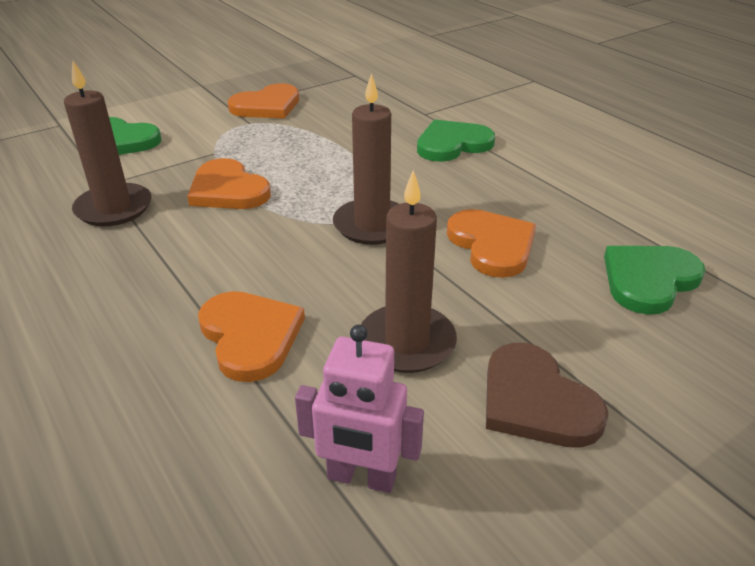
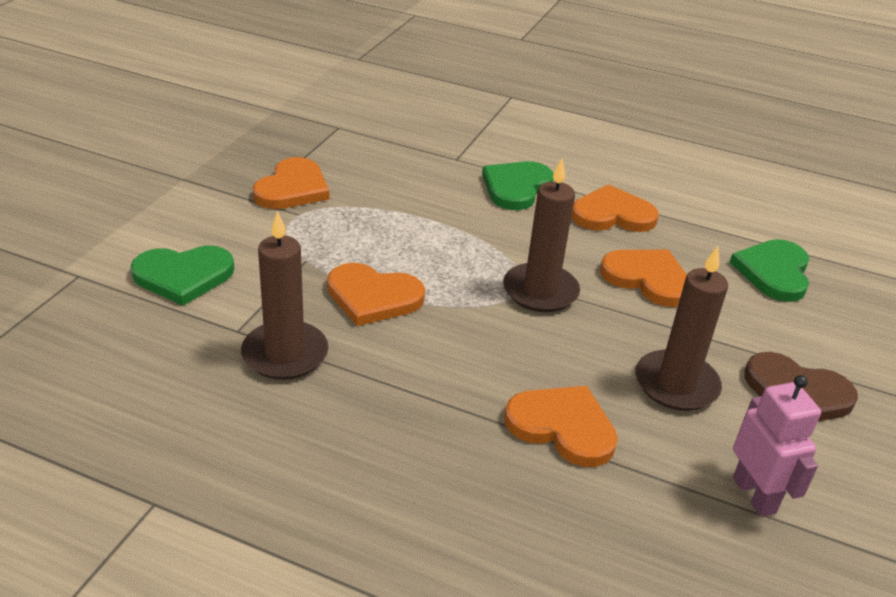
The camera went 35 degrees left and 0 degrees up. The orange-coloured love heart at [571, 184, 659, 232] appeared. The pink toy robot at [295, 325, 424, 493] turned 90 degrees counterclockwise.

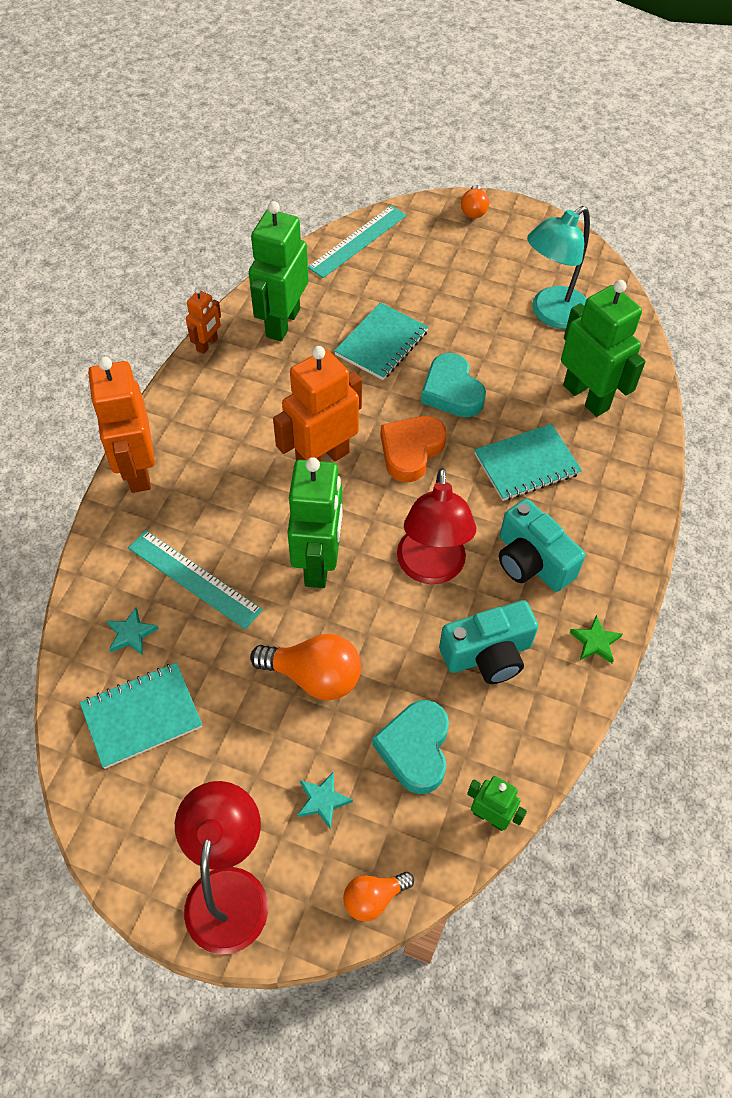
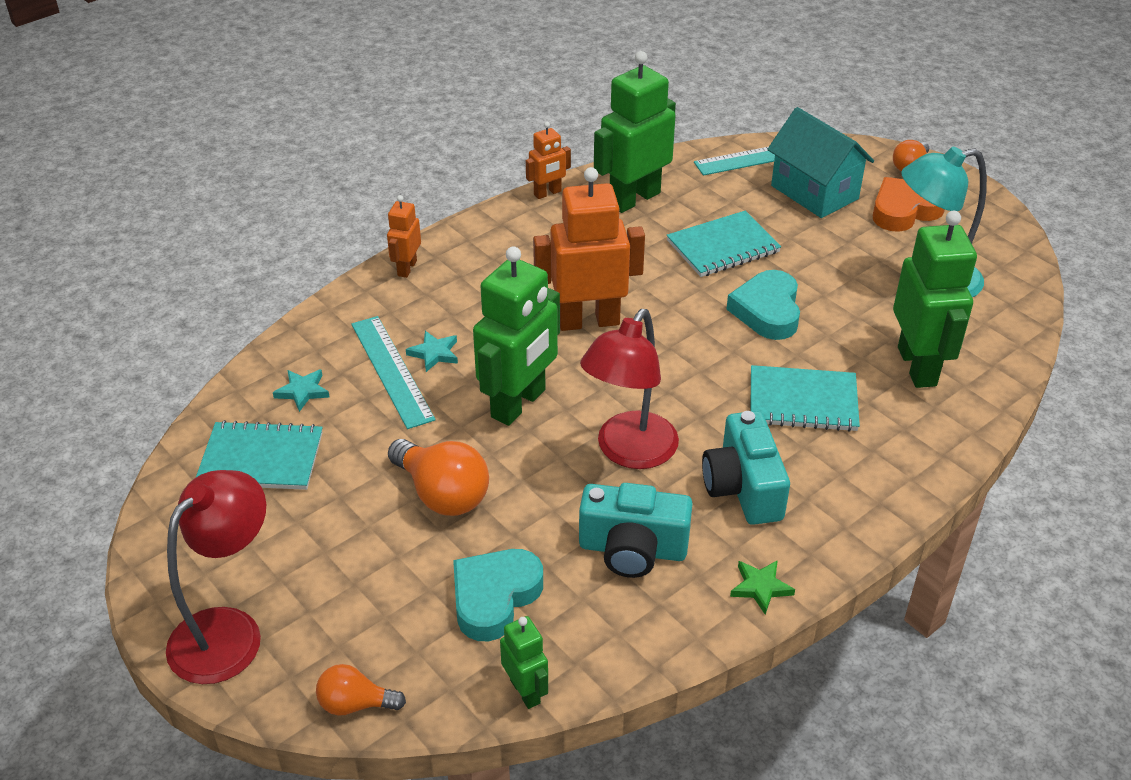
The camera went 30 degrees right and 15 degrees down. The turquoise house at [767, 107, 874, 218] appeared. The turquoise star shape moved from [297, 771, 353, 829] to [406, 331, 458, 372]. The orange-coloured love heart moved from [381, 416, 446, 482] to [873, 177, 945, 232]. The orange-coloured toy robot at [88, 357, 155, 493] changed to 0.51 times the size.

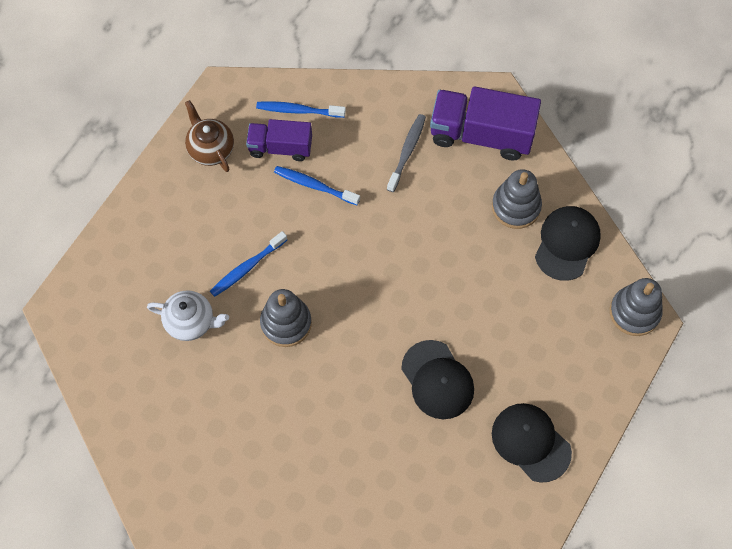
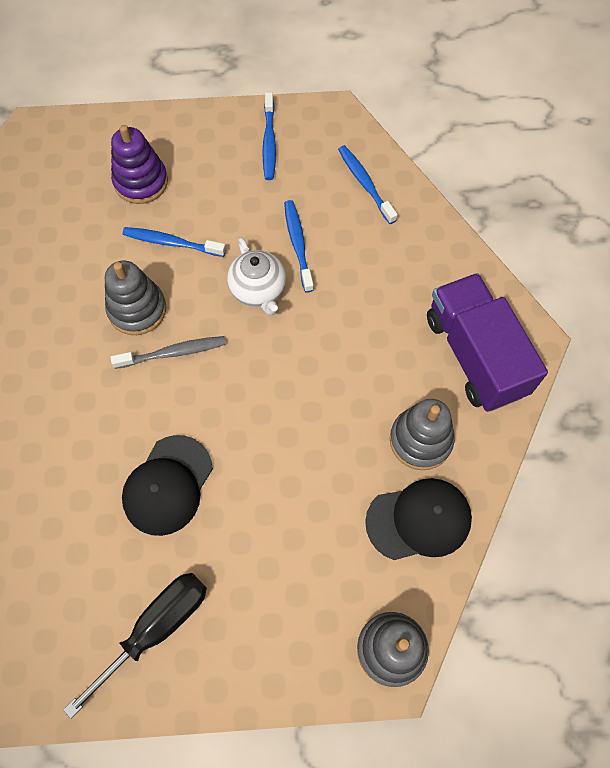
The camera went 55 degrees right and 0 degrees up. The violet truck at [246, 119, 312, 161] disappeared. The violet ring stacker at [111, 125, 168, 204] appeared. The pure white teapot moved from [147, 290, 229, 341] to [227, 237, 286, 315]. The ash-grey tooth brush moved from [387, 114, 426, 192] to [110, 336, 226, 369]. The brown teapot at [185, 100, 234, 172] was replaced by the blue tooth brush at [262, 92, 276, 180]. The jet-black peaked cap at [492, 403, 572, 483] was replaced by the jet-black hand screwdriver at [63, 573, 207, 719].

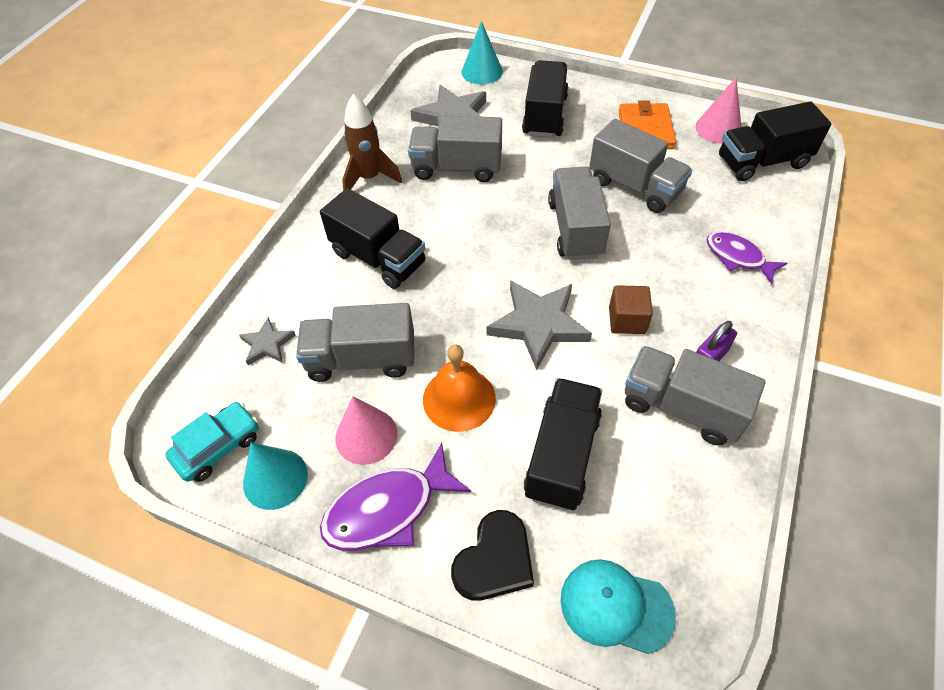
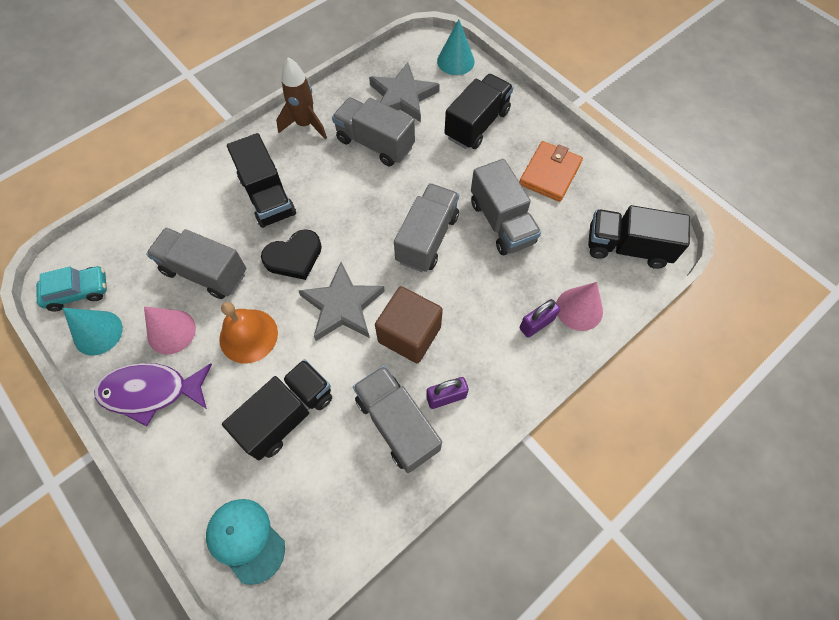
The camera went 25 degrees right and 10 degrees up. The ash-grey star shape at [239, 317, 296, 365] disappeared. The jet-black love heart moved from [451, 510, 534, 601] to [261, 229, 322, 280]. The pink cone moved from [695, 78, 742, 144] to [556, 282, 603, 331]. The violet fish at [707, 232, 787, 284] was replaced by the violet padlock at [520, 299, 560, 338]. The brown block at [609, 285, 653, 334] changed to 1.61 times the size.

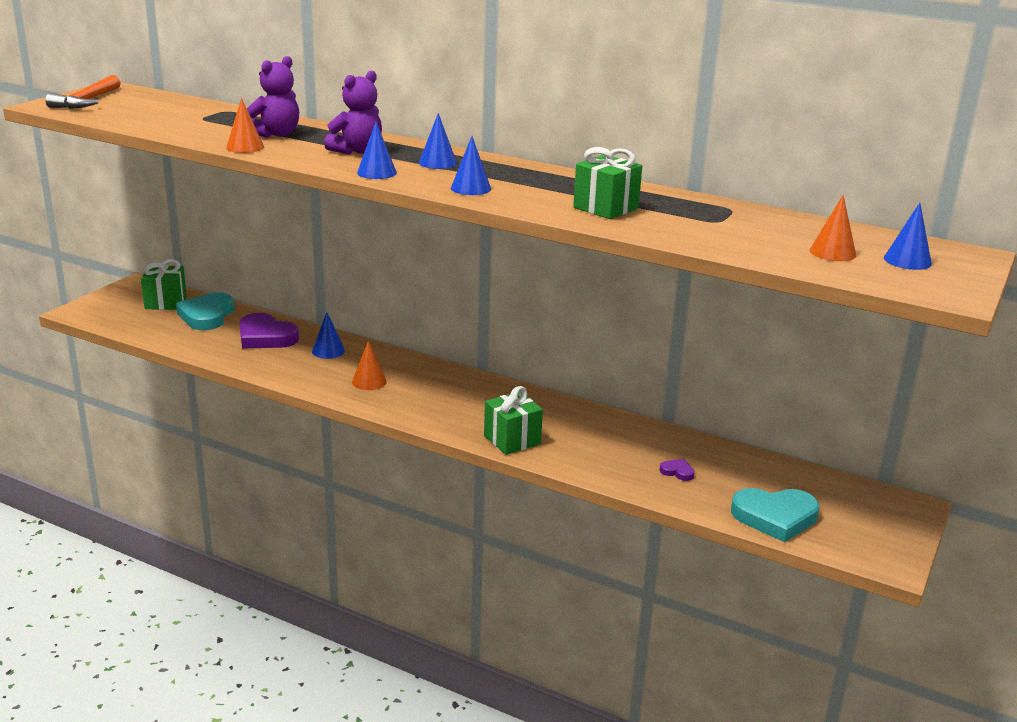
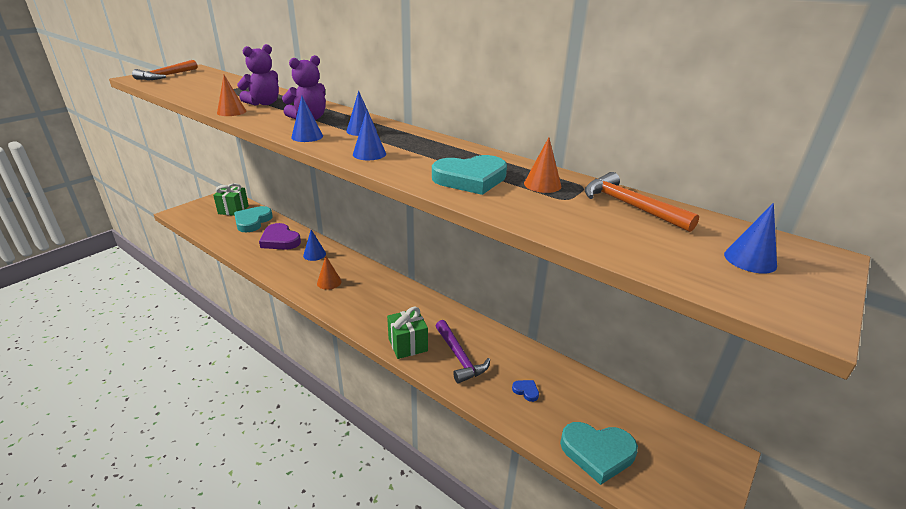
The camera went 10 degrees right and 5 degrees up. The violet claw hammer at [436, 320, 490, 384] appeared. The orange-coloured claw hammer at [585, 172, 699, 232] appeared. The orange-coloured cone moved from [810, 195, 856, 261] to [524, 137, 561, 193]. The leaf-green wrapped gift at [573, 147, 642, 219] was replaced by the turquoise love heart at [432, 155, 507, 195]. The violet love heart at [660, 459, 695, 481] became the blue love heart at [512, 380, 539, 402].

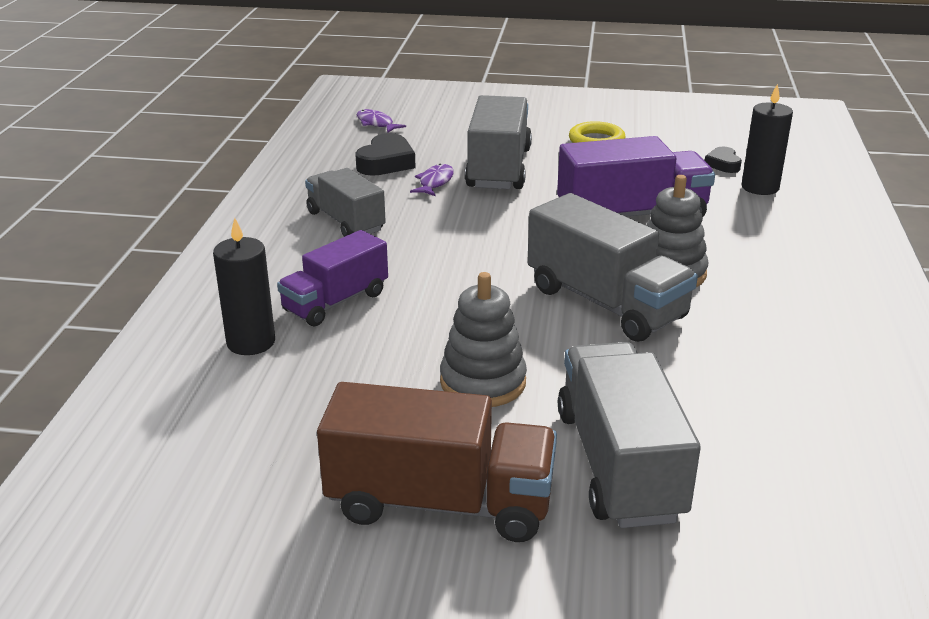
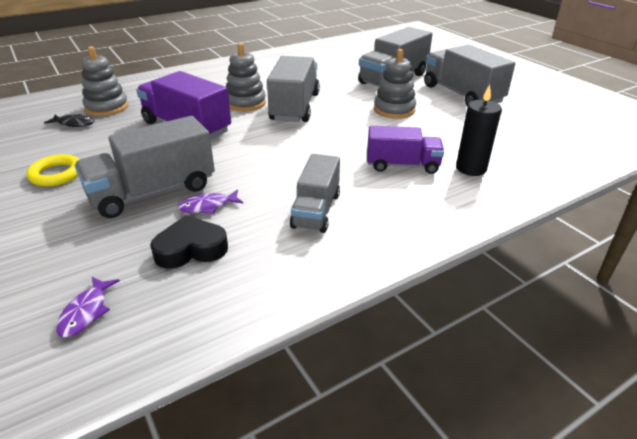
The camera went 130 degrees left and 5 degrees up. The jet-black love heart at [705, 147, 742, 173] was replaced by the jet-black fish at [44, 114, 94, 127]. The jet-black wax candle at [741, 84, 793, 195] was replaced by the ash-grey ring stacker at [81, 46, 128, 116]. The brown truck at [317, 382, 557, 542] became the ash-grey truck at [424, 44, 515, 106].

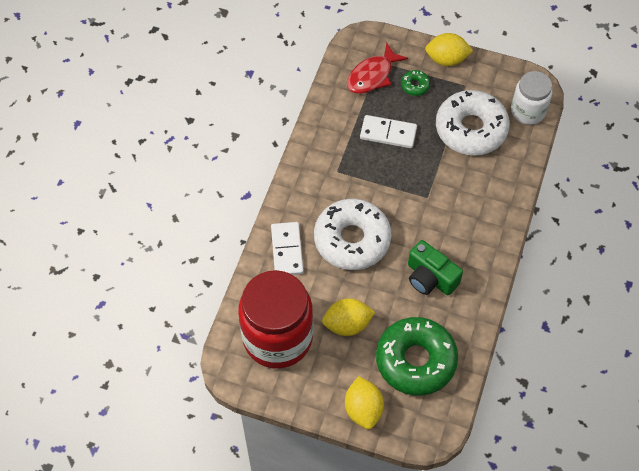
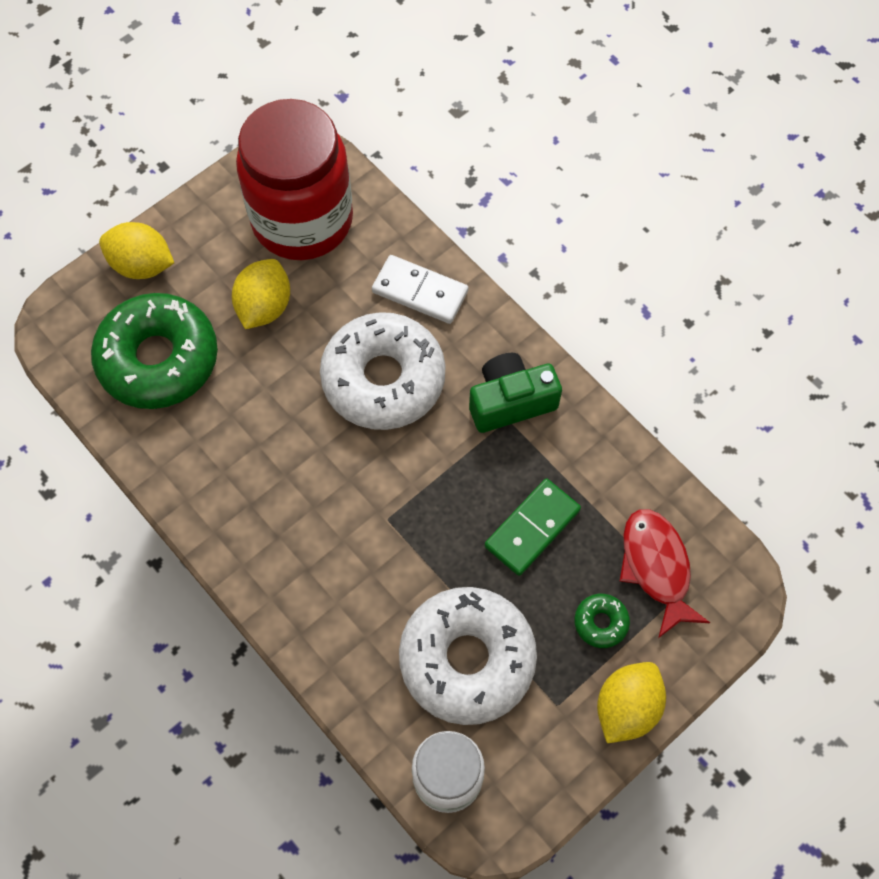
The camera went 120 degrees right and 5 degrees up. The leaf-green camera moved from [408, 240, 463, 295] to [469, 353, 562, 433]. The pure white domino at [360, 115, 417, 148] became the leaf-green domino at [485, 478, 581, 576].

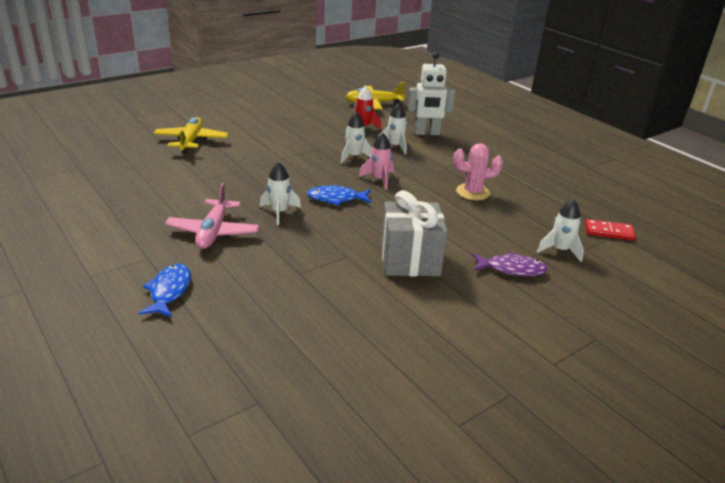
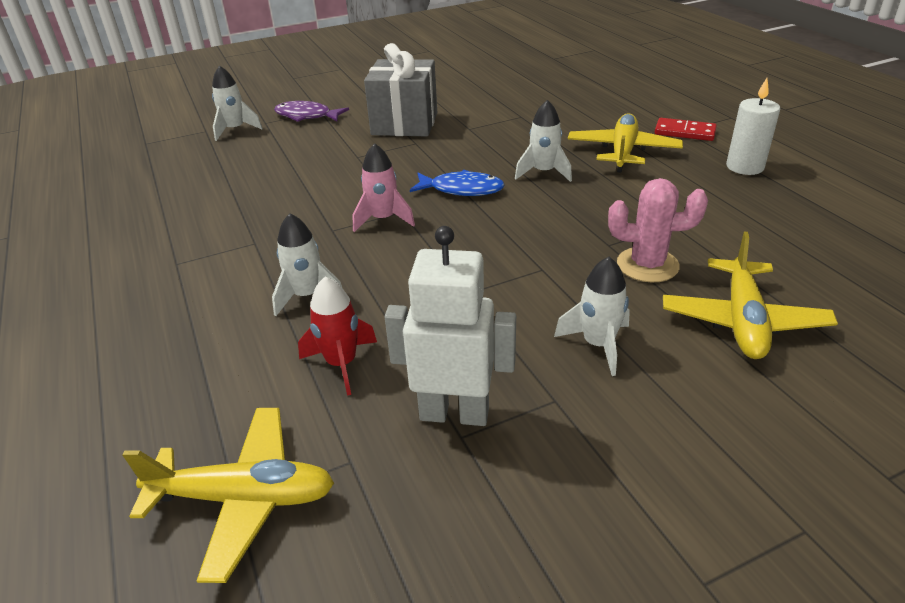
The camera went 165 degrees left and 5 degrees up. The blue fish at [138, 264, 191, 317] disappeared. The pure white wax candle at [726, 78, 780, 175] appeared. The pure white toy rocket moved from [341, 112, 372, 164] to [554, 257, 630, 376]. The pure white toy robot moved from [408, 52, 455, 135] to [385, 226, 516, 426]. The pink saguaro cactus moved from [453, 143, 503, 200] to [608, 178, 708, 283]. The scarlet domino moved from [585, 219, 636, 240] to [655, 118, 717, 141]. The pink plane at [165, 183, 259, 249] became the golden plane at [568, 113, 683, 173].

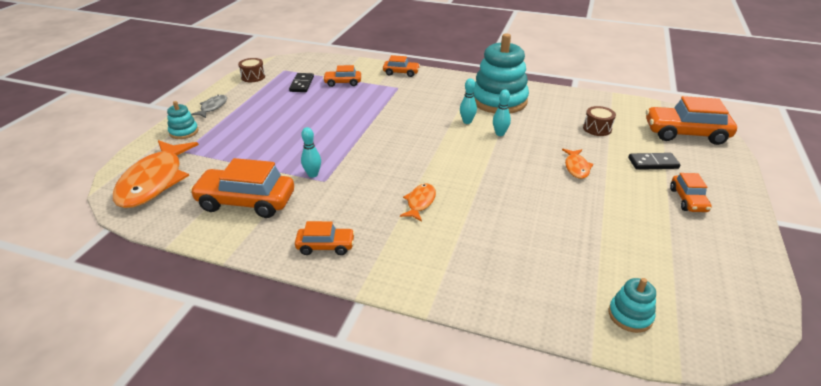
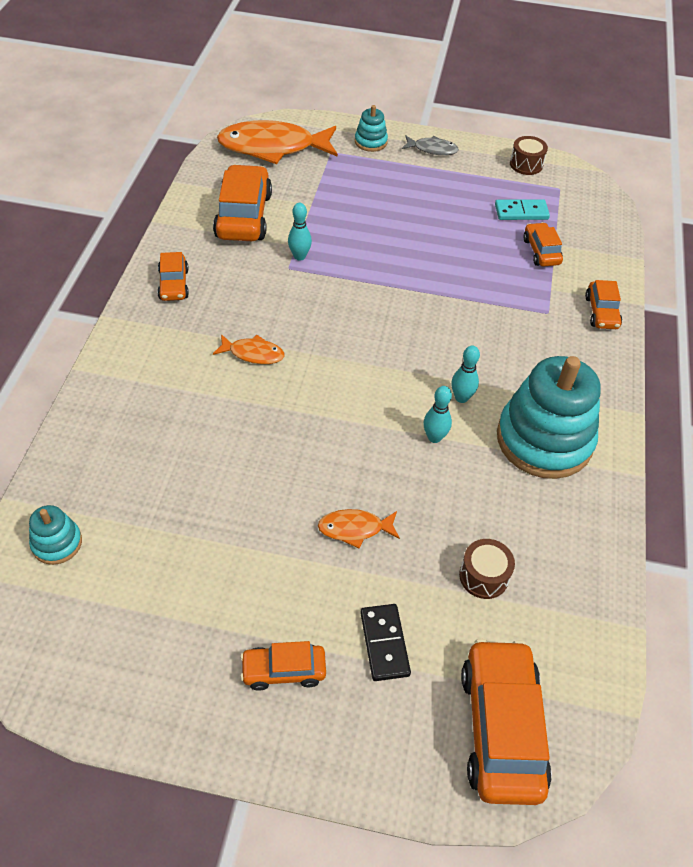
The camera went 80 degrees right and 15 degrees up. The jet-black domino at [289, 73, 314, 92] became the turquoise domino at [495, 199, 550, 220].

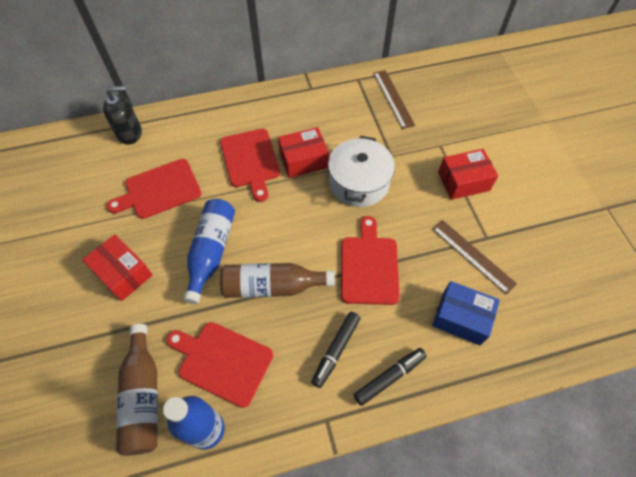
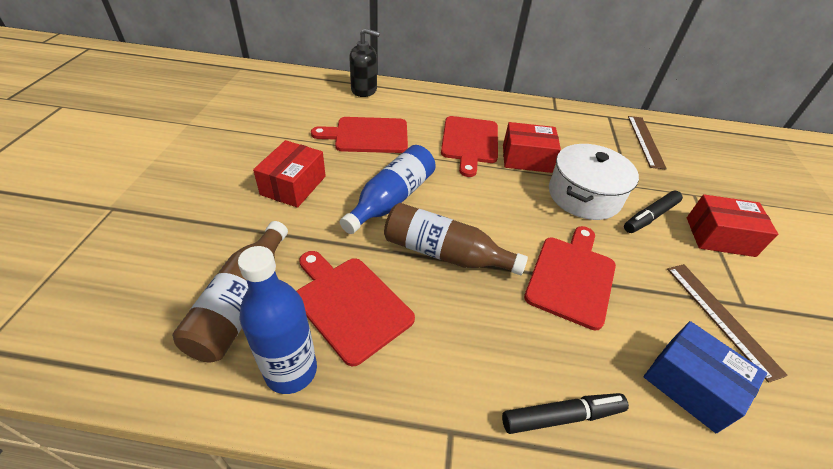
The camera went 20 degrees right and 15 degrees down. The jet-black marker moved from [311, 312, 360, 388] to [624, 191, 683, 233]. The scarlet parcel at [82, 234, 153, 301] turned 45 degrees clockwise.

